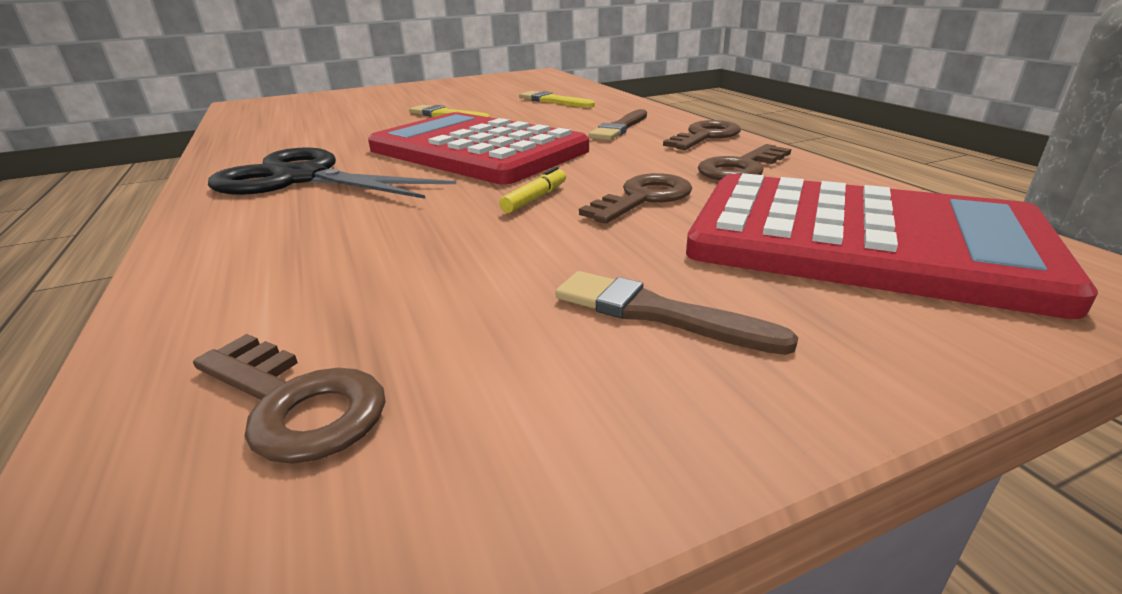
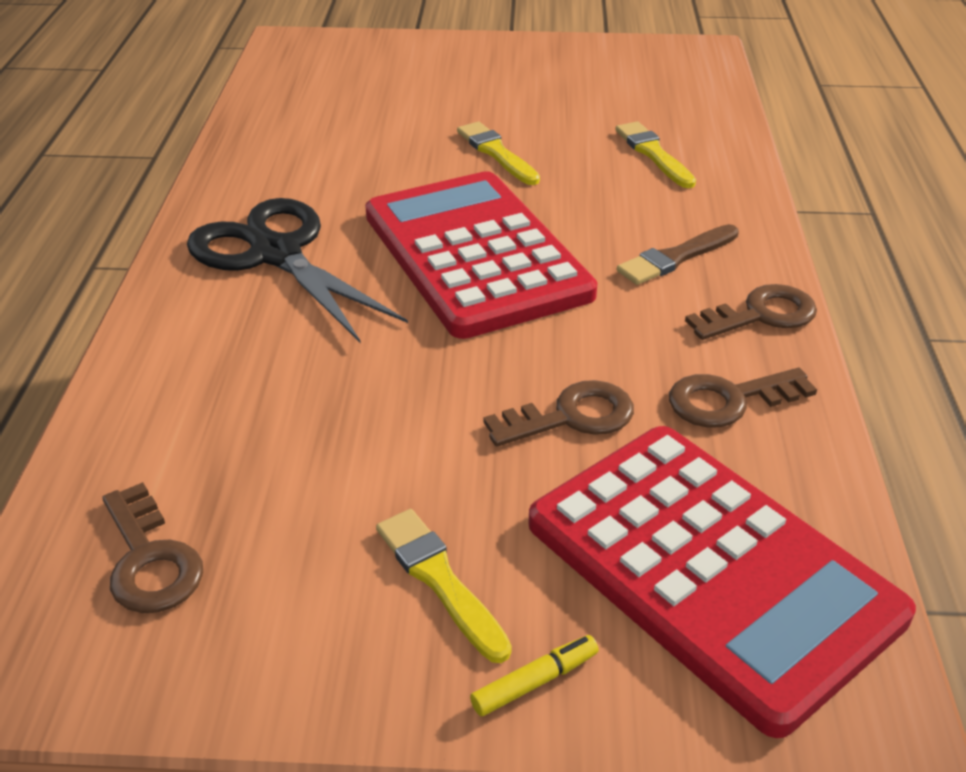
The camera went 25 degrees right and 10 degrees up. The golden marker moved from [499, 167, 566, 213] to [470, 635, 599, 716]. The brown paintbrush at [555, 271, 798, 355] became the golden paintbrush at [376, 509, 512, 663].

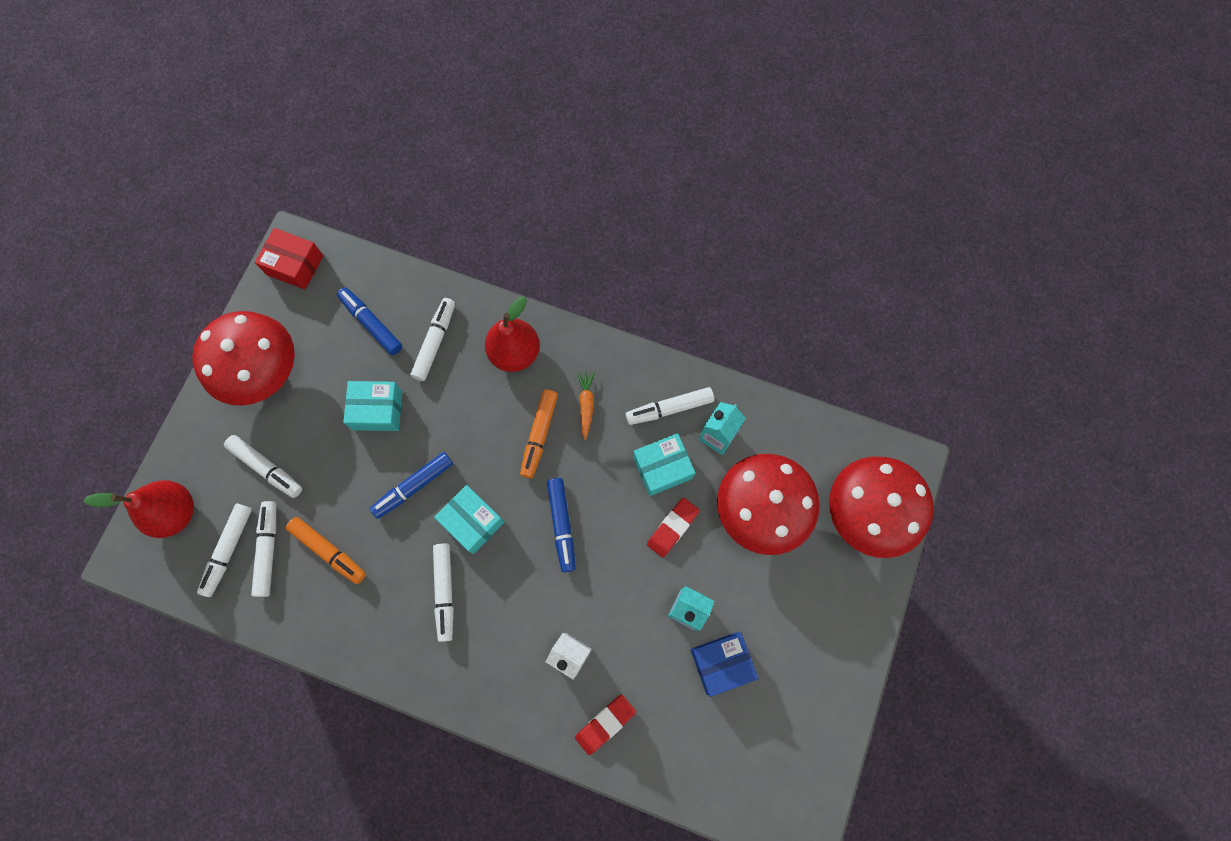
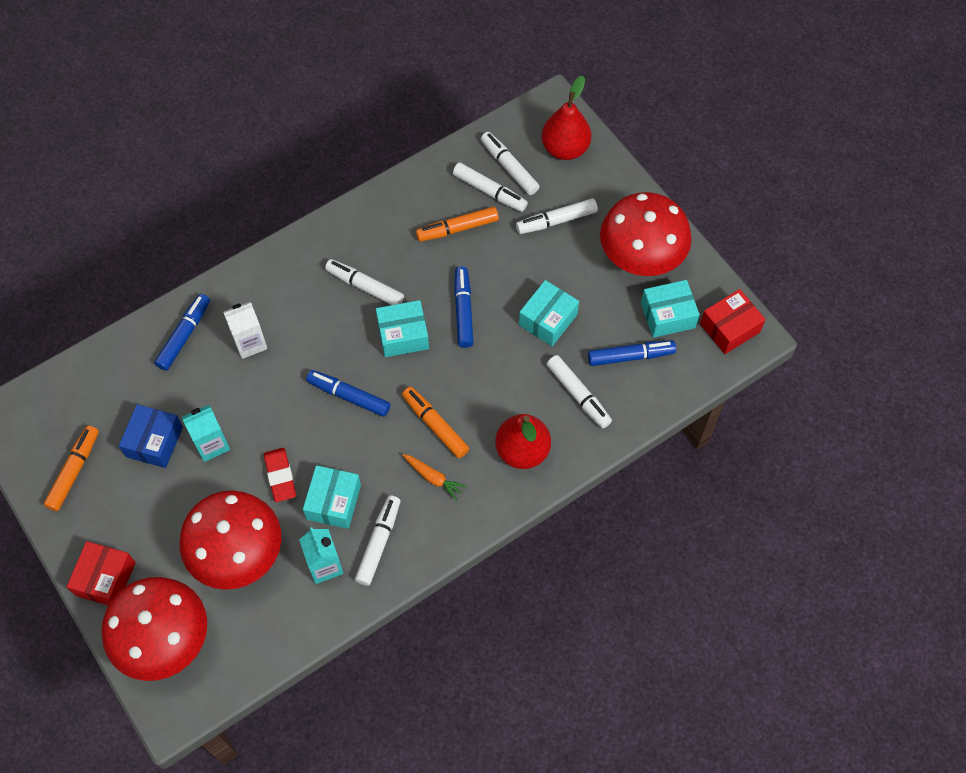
The camera went 125 degrees right and 10 degrees down. The orange-coloured marker at [43, 425, 99, 511] appeared. The scarlet parcel at [67, 541, 136, 605] appeared. The turquoise parcel at [641, 280, 700, 338] appeared. The scarlet pencil eraser at [575, 695, 636, 755] was replaced by the blue marker at [154, 294, 210, 371].

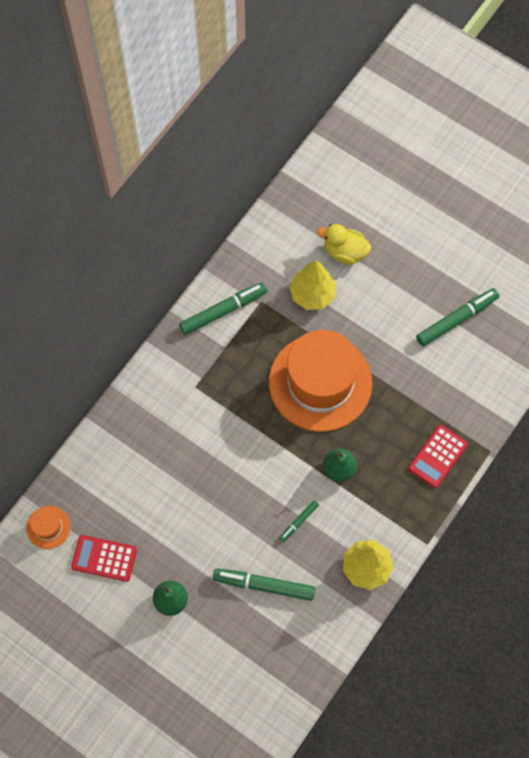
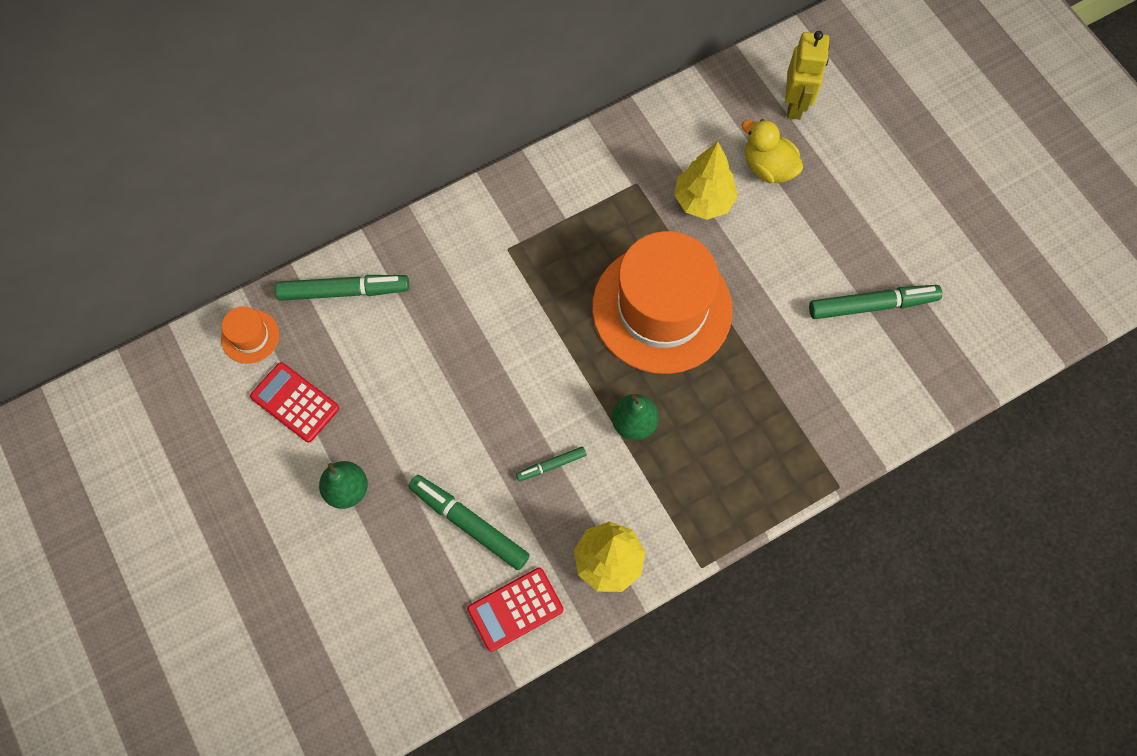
The camera went 25 degrees right and 0 degrees up. The golden toy robot at [785, 31, 830, 120] appeared. The leaf-green marker moved from [179, 282, 267, 335] to [275, 275, 409, 301]. The scarlet calculator moved from [408, 425, 468, 488] to [467, 567, 564, 652].

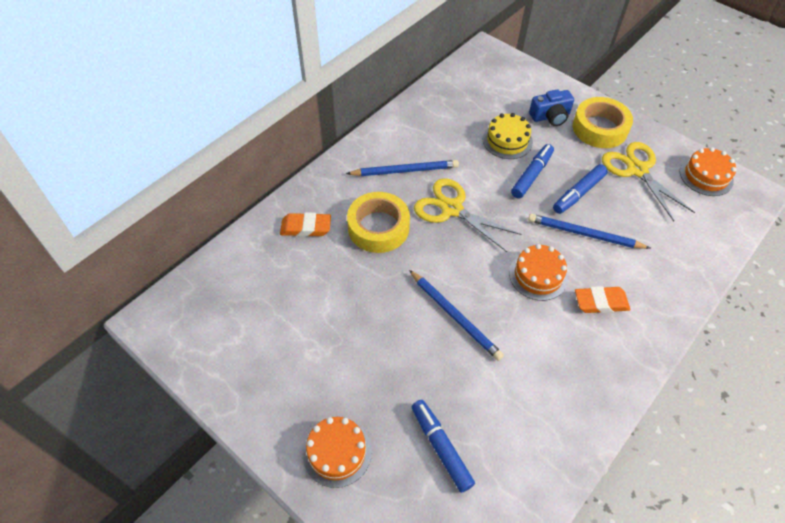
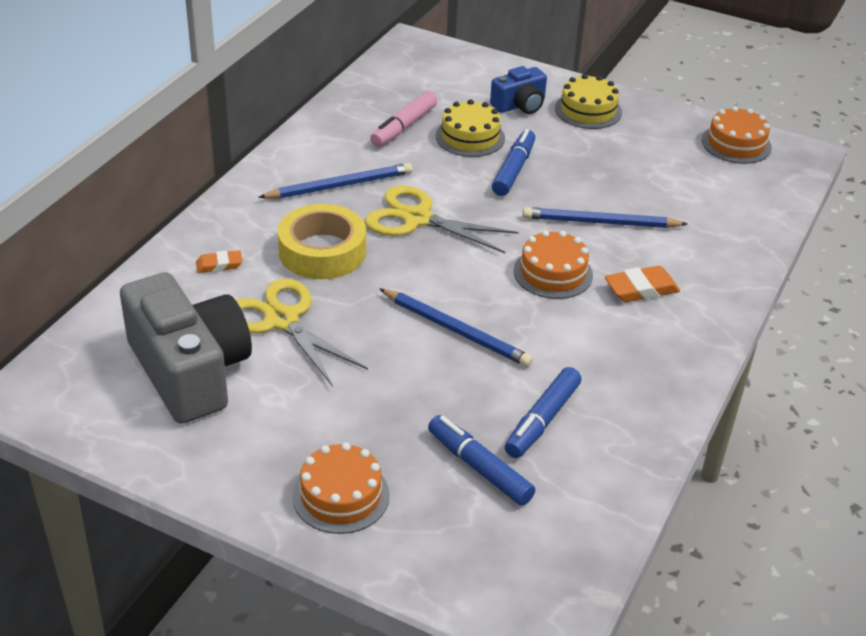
The camera went 15 degrees left and 15 degrees down. The ash-grey camera at [120, 272, 252, 424] appeared. The pink marker at [370, 91, 437, 147] appeared. The blue marker moved from [553, 164, 608, 214] to [505, 367, 582, 458]. The golden scissors moved from [602, 142, 695, 221] to [236, 278, 368, 387]. The golden roll of tape at [573, 97, 633, 148] was replaced by the golden cake at [555, 74, 622, 129]. The orange-coloured pencil eraser at [280, 212, 331, 237] changed to 0.63 times the size.

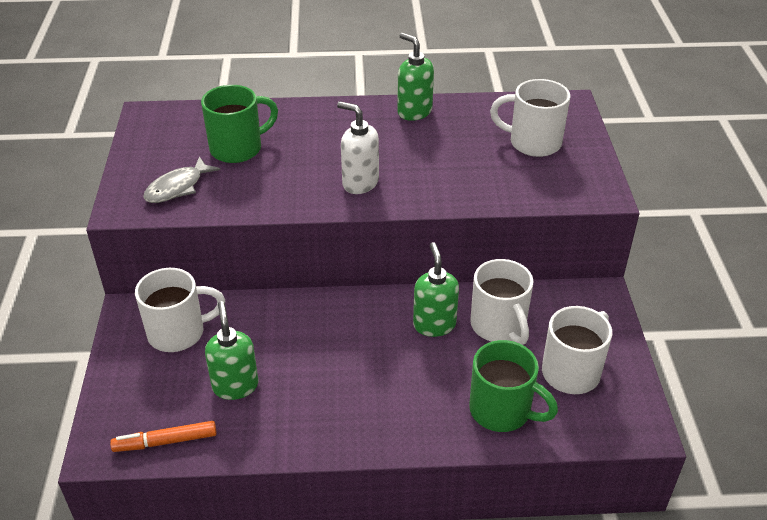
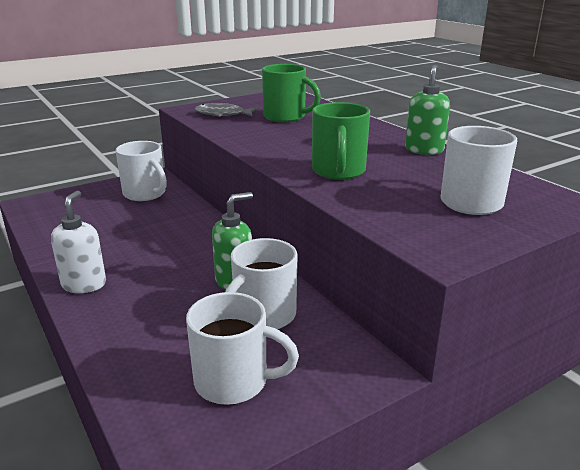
The camera went 60 degrees right and 15 degrees down. The orange-coloured marker at [110, 421, 217, 452] disappeared. The leaf-green pump bottle at [205, 301, 258, 400] disappeared. The pure white pump bottle moved from [337, 101, 379, 194] to [51, 191, 106, 293]. The leaf-green coffee mug moved from [469, 340, 558, 432] to [312, 102, 370, 180].

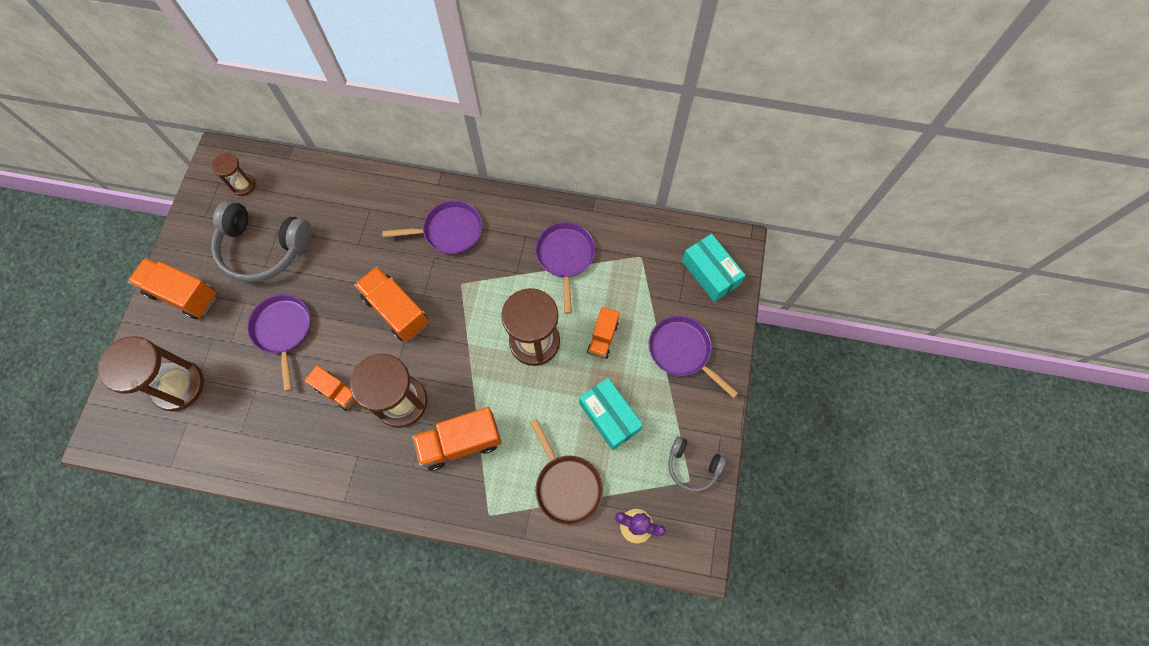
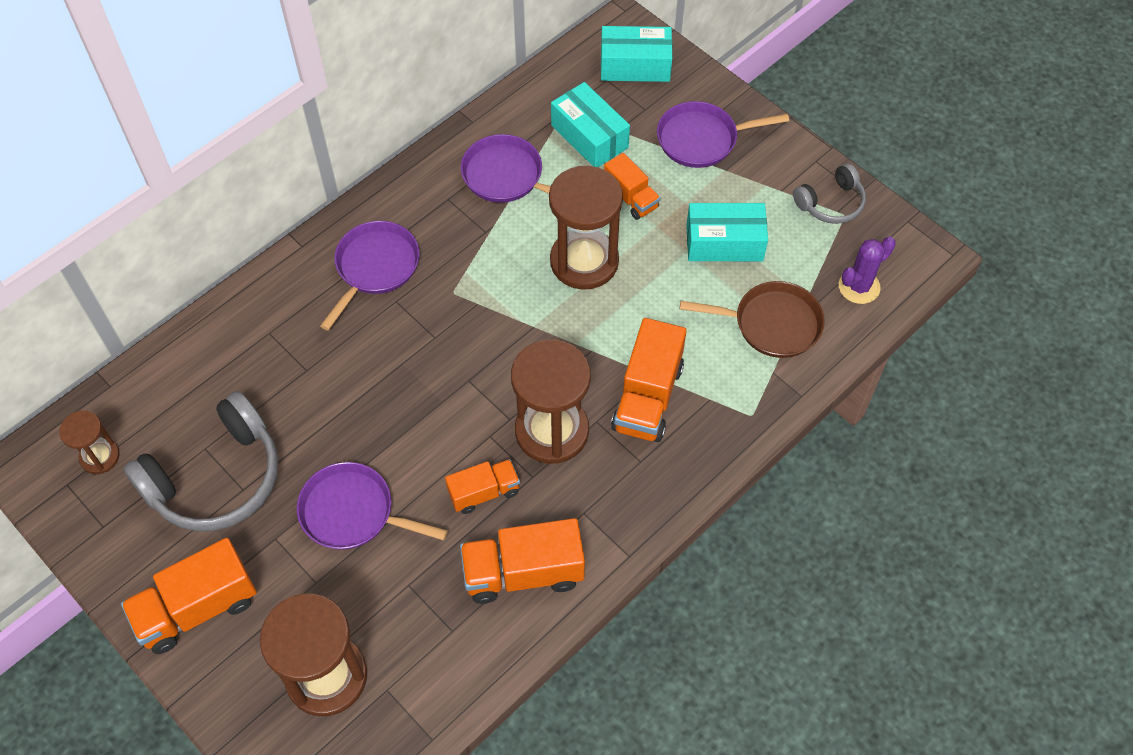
The camera went 55 degrees left and 10 degrees down. The turquoise parcel at [551, 82, 630, 167] appeared. The orange-coloured truck moved from [354, 266, 429, 342] to [460, 518, 585, 604].

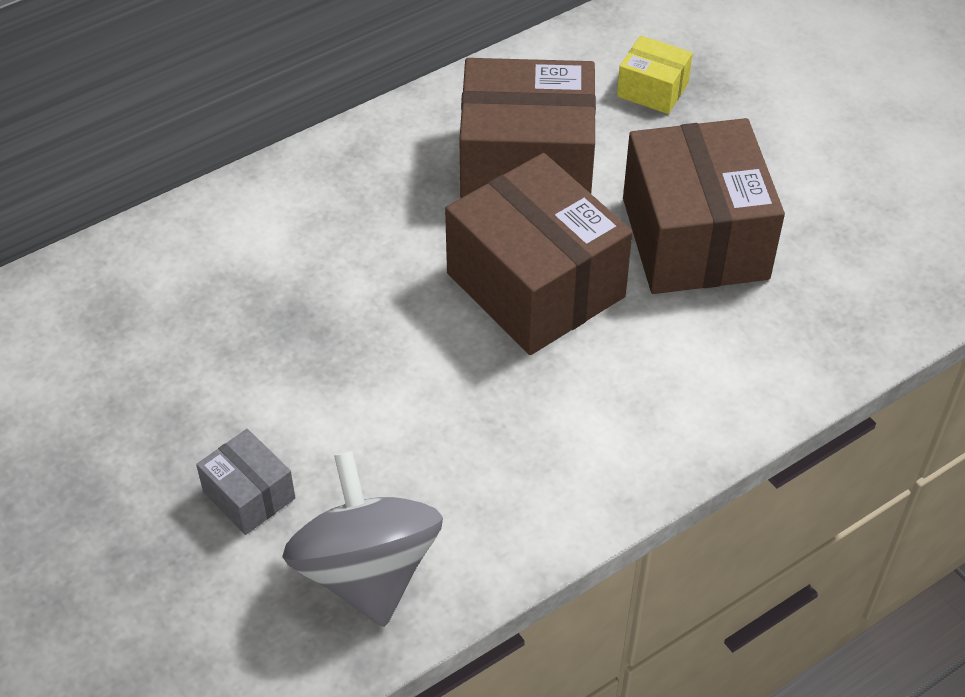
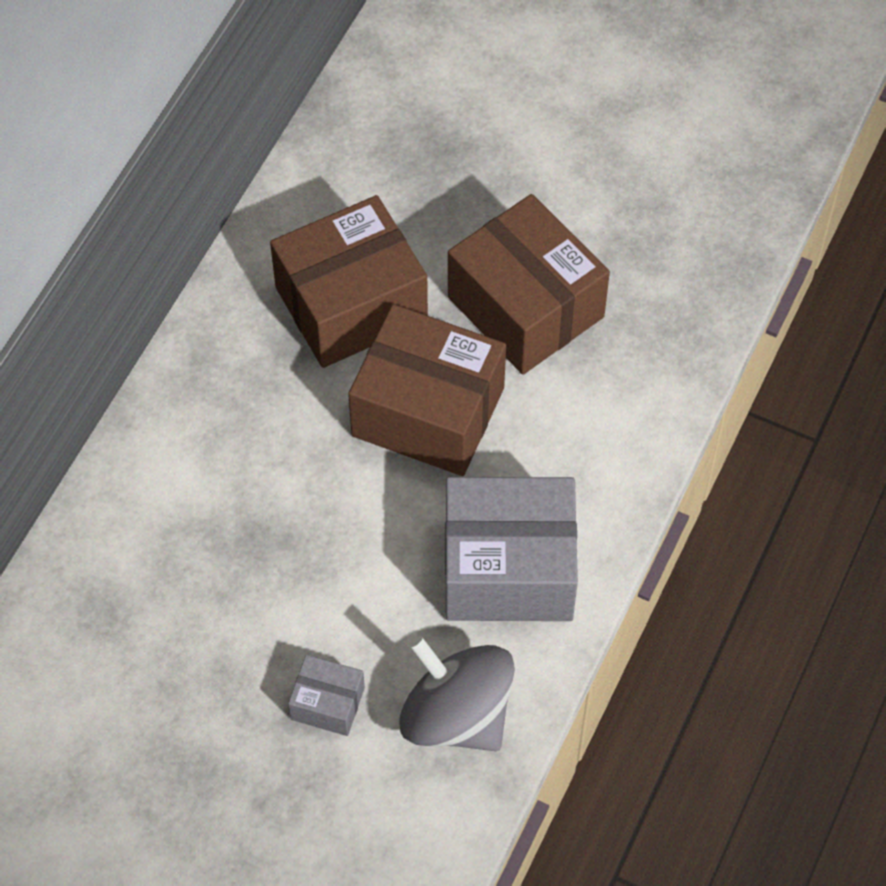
The camera went 30 degrees left and 10 degrees up. The golden parcel at [617, 36, 693, 114] disappeared. The ash-grey parcel at [445, 477, 578, 621] appeared.

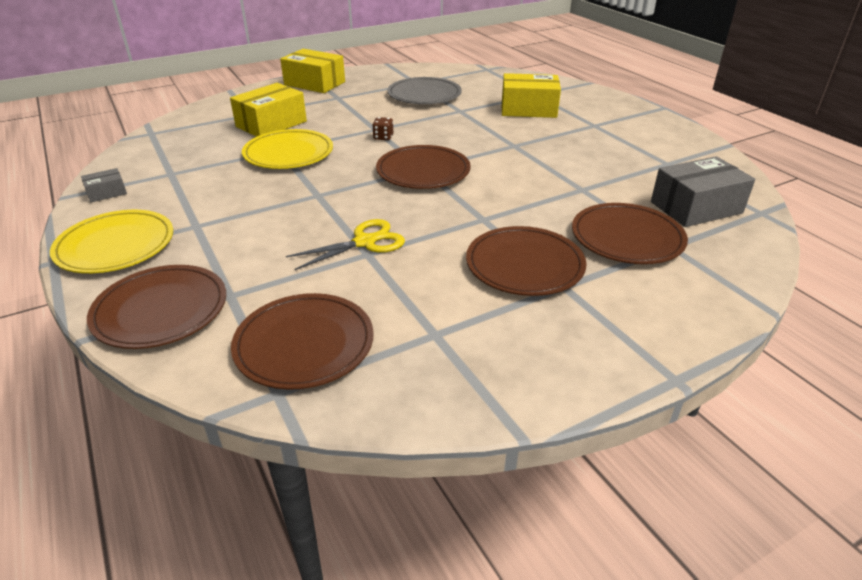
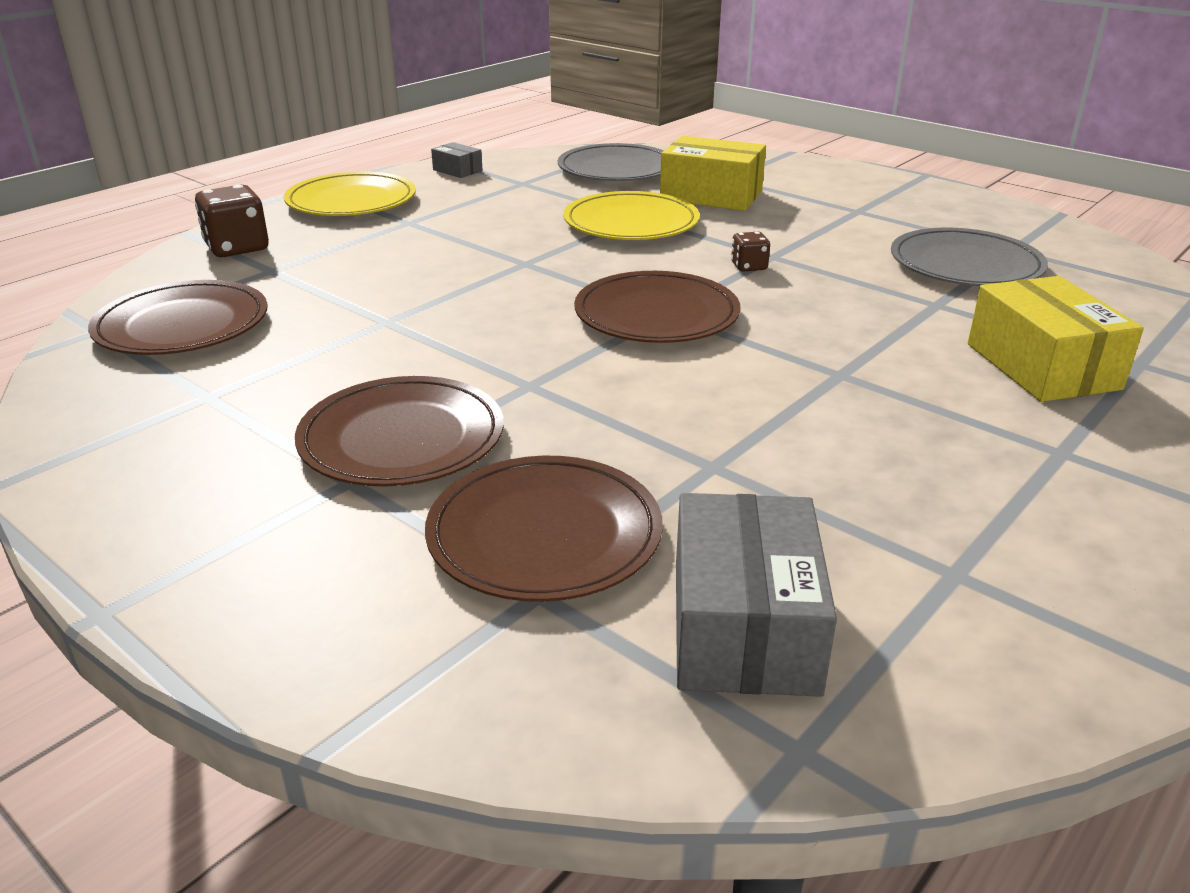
The camera went 70 degrees right and 5 degrees down. The golden parcel at [280, 49, 345, 93] disappeared. The golden scissors at [286, 219, 405, 270] disappeared. The ash-grey plate at [558, 143, 664, 181] appeared. The brown plate at [87, 265, 226, 349] was replaced by the brown dice at [195, 185, 269, 257]. The ash-grey parcel at [651, 156, 755, 227] turned 45 degrees clockwise.

